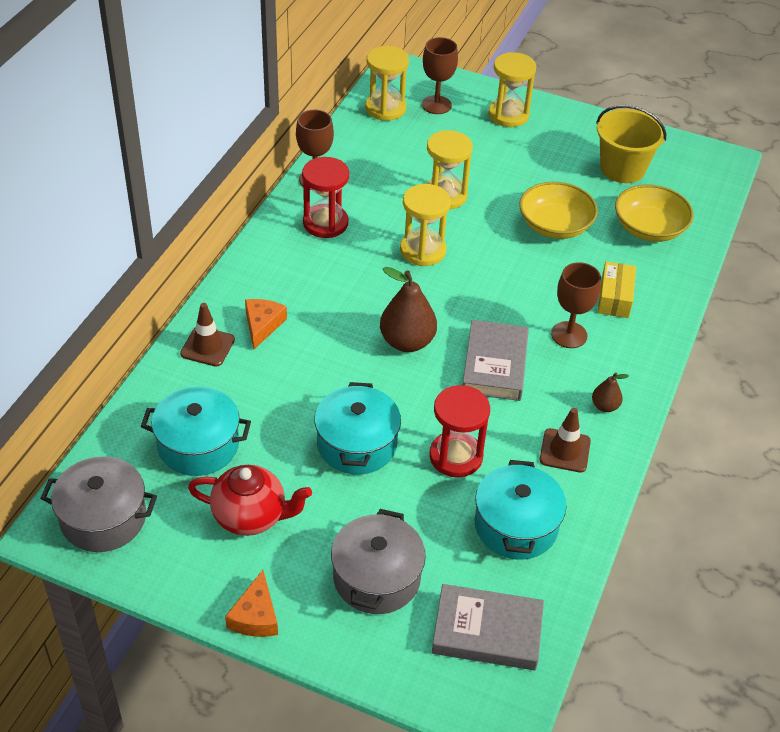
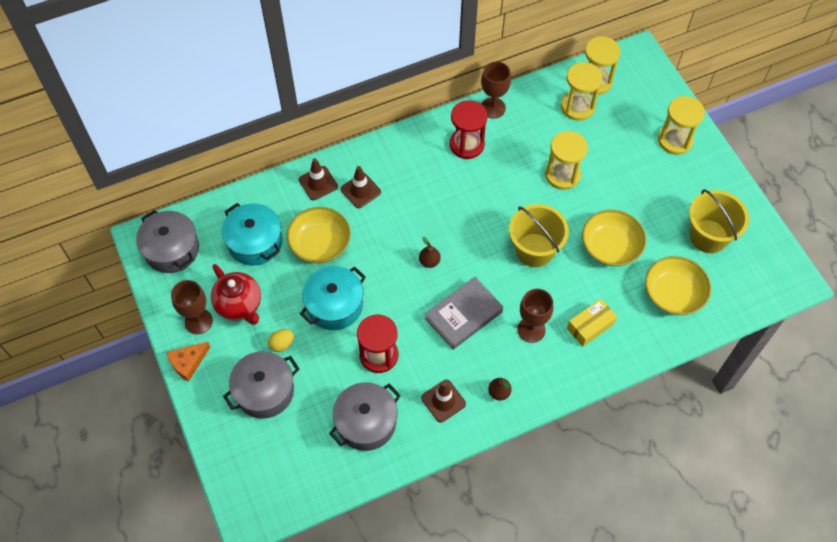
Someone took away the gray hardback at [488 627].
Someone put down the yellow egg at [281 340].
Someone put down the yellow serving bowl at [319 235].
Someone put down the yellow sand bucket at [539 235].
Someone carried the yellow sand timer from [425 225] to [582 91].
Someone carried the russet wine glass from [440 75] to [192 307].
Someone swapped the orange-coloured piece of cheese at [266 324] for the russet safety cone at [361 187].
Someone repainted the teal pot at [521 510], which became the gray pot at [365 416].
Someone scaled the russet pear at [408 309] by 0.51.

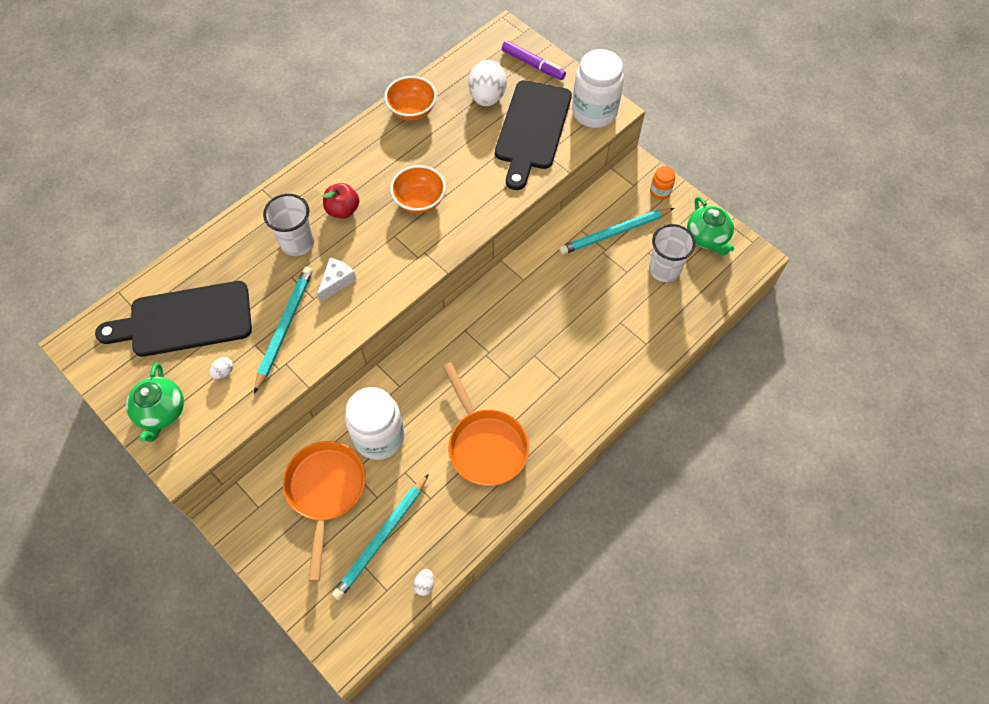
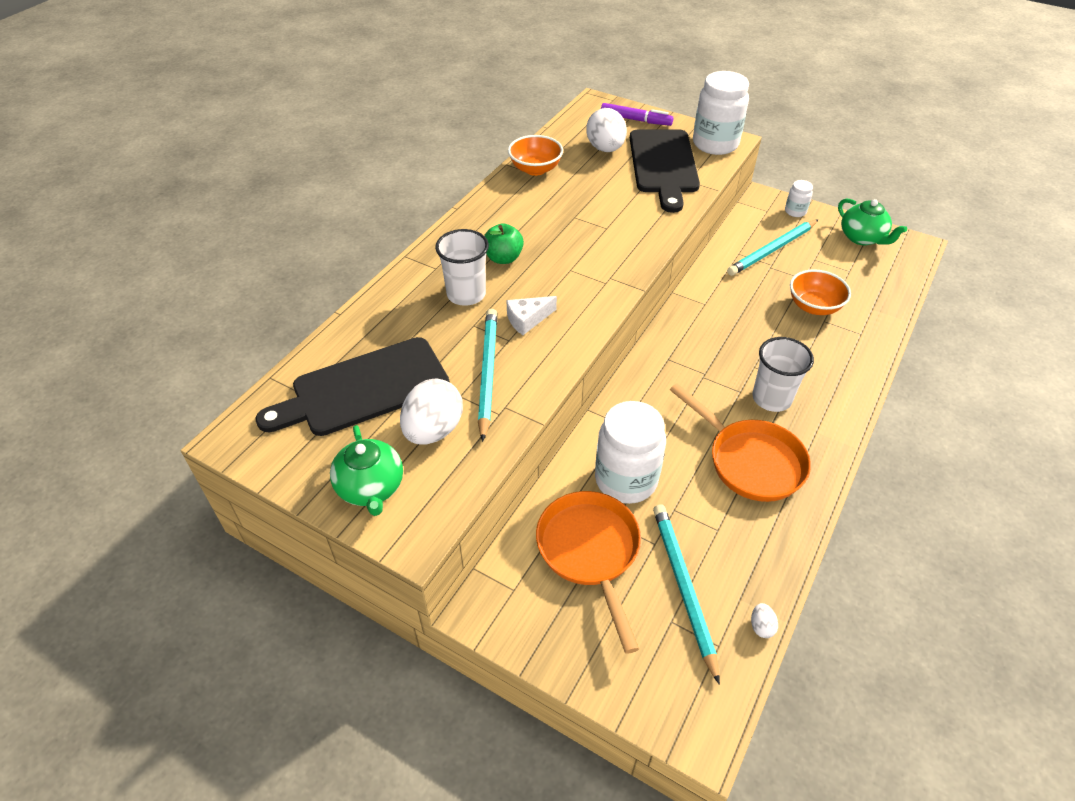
Someone carried the orange-coloured serving bowl from [418 189] to [820 292].
Someone carried the pure white cup from [672 253] to [783 374].
Someone repainted the red apple fruit at [341 201], which became the green apple fruit at [504 243].
Someone repainted the orange-coloured jar at [662 183], which became the pure white jar at [799 198].
Someone rotated the pure white piece of cheese at [337 280] by 135 degrees counterclockwise.
Someone rotated the teal wooden pencil at [380 537] by 150 degrees clockwise.
Someone scaled the pure white egg at [221 368] by 2.37.

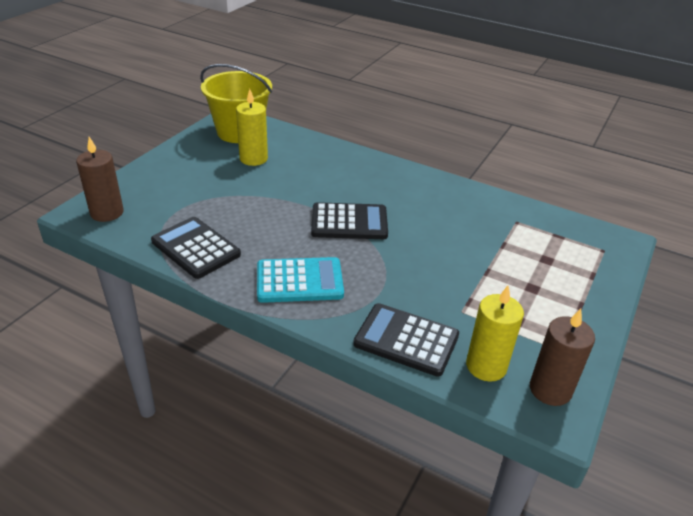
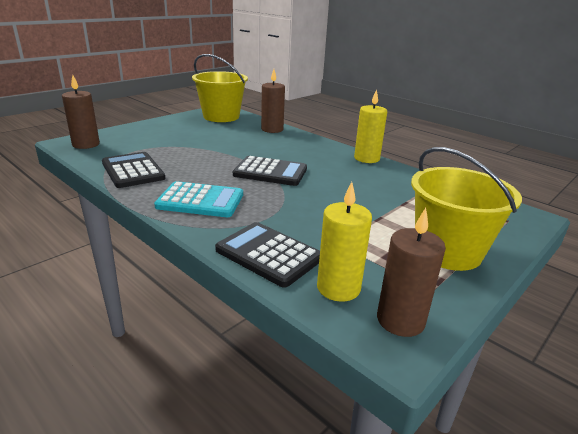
Someone put down the russet pillar candle at [273 101].
Someone put down the yellow sand bucket at [466 209].
Someone carried the yellow pillar candle from [252 127] to [370 126].

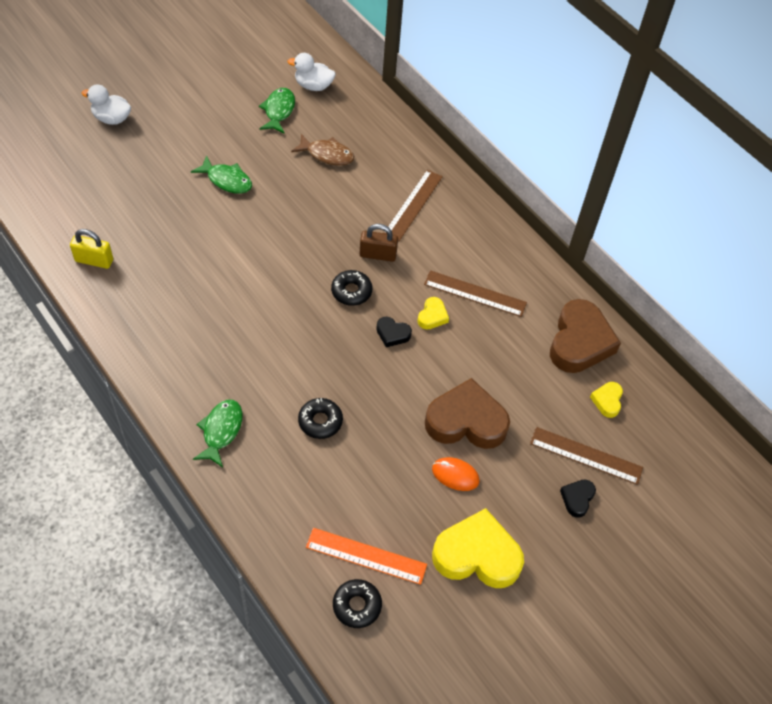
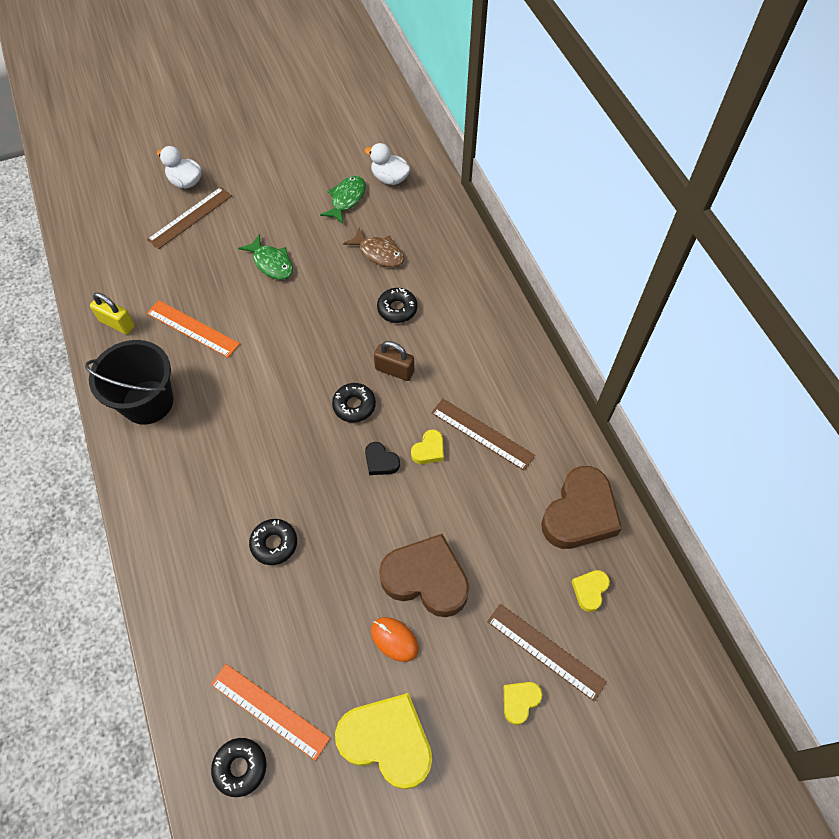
Someone took away the green toy fish at [218 434].
Someone put down the black sand bucket at [129 382].
Someone put down the orange-coloured ruler at [193 329].
Someone put down the black doughnut at [397 305].
Someone carried the russet ruler from [413 205] to [189 218].
Someone repainted the black heart shape at [578 499], which became the yellow heart shape at [523 703].

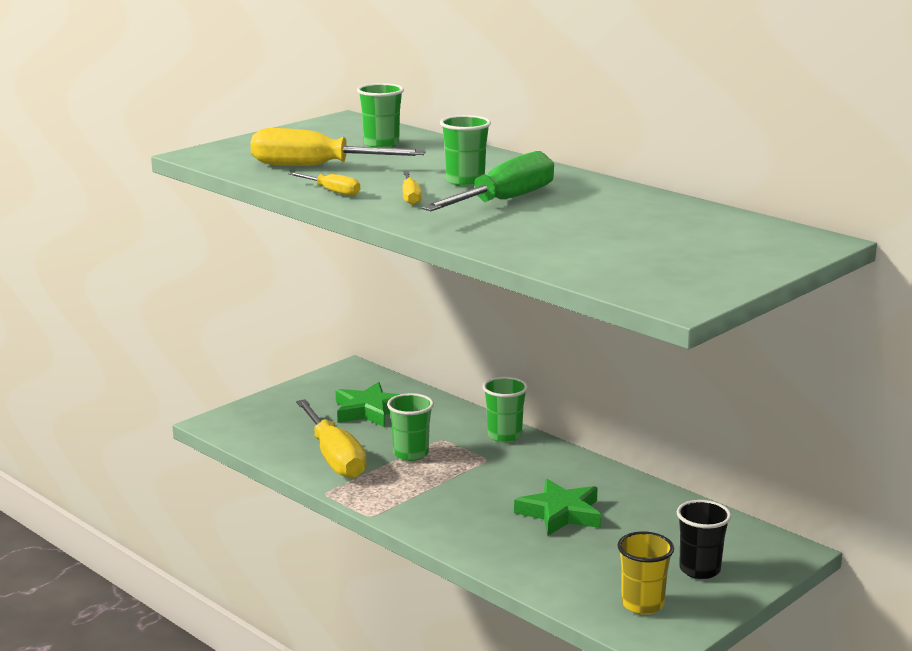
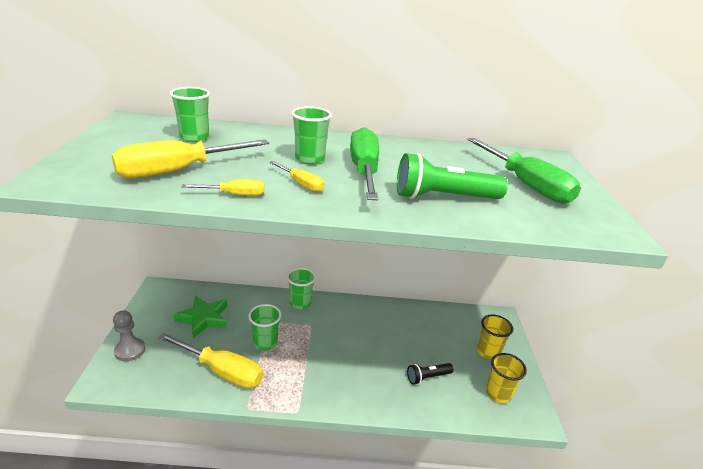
Someone took away the green star shape at [557 507].
Someone put down the gray game pawn at [129 335].
Someone put down the green pocket torch at [452 176].
Someone put down the black pocket torch at [430 374].
Someone put down the green flat screwdriver at [524 171].
Someone repainted the black cup at [704 539], which became the yellow cup at [495 337].

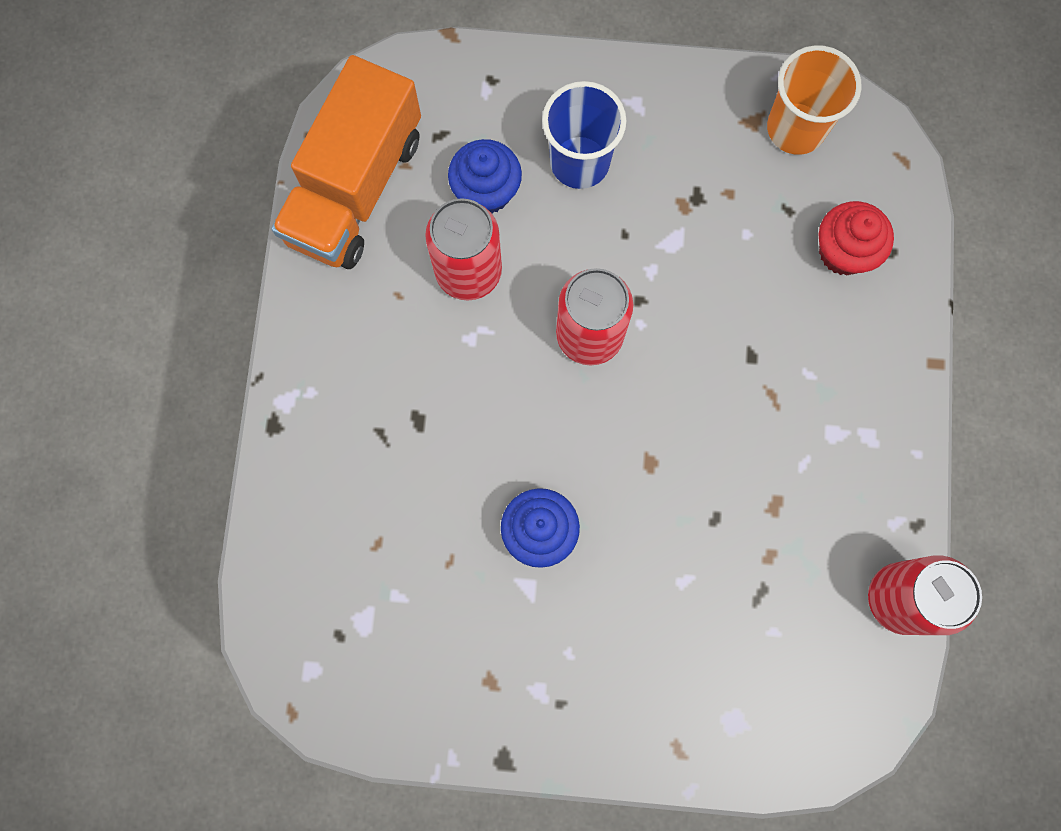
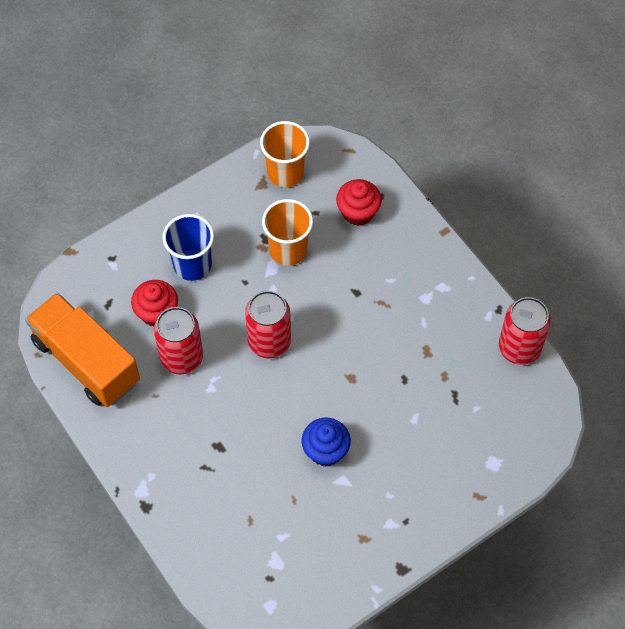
Someone put down the orange-coloured cup at [287 232].
Someone repainted the cobalt cupcake at [485 176], which became the red cupcake at [154 303].
Someone rotated the orange-coloured toy truck at [346 162] by 150 degrees clockwise.

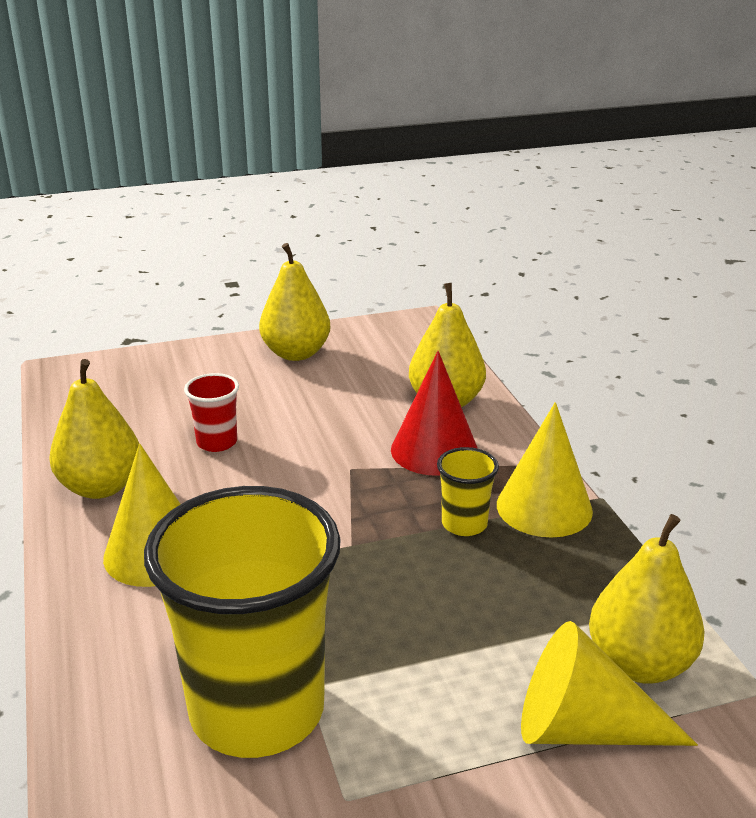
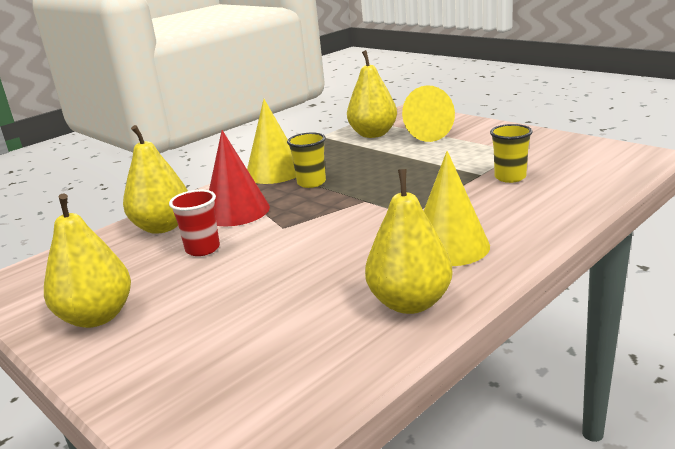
Someone carried the red cup from [211 412] to [194 223].
Someone scaled the yellow cup at [242 622] by 0.43.

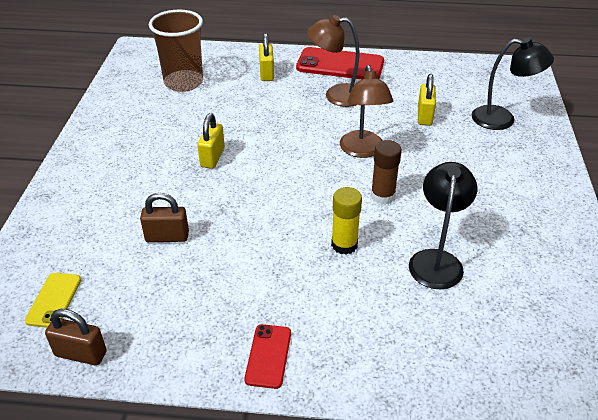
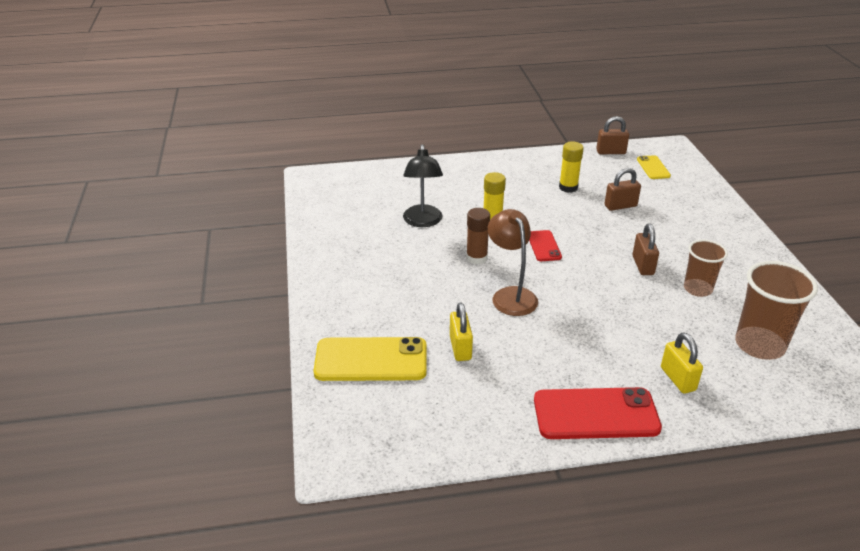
Someone took away the russet reading lamp at [333 61].
Someone put down the yellow glue at [571 167].
Someone put down the russet cup at [706 268].
Someone carried the red mobile phone from [267 356] to [545 245].
Someone swapped the black reading lamp at [513 84] for the yellow mobile phone at [370 359].
Someone repainted the yellow small lock at [211 141], which became the russet small lock at [646 249].

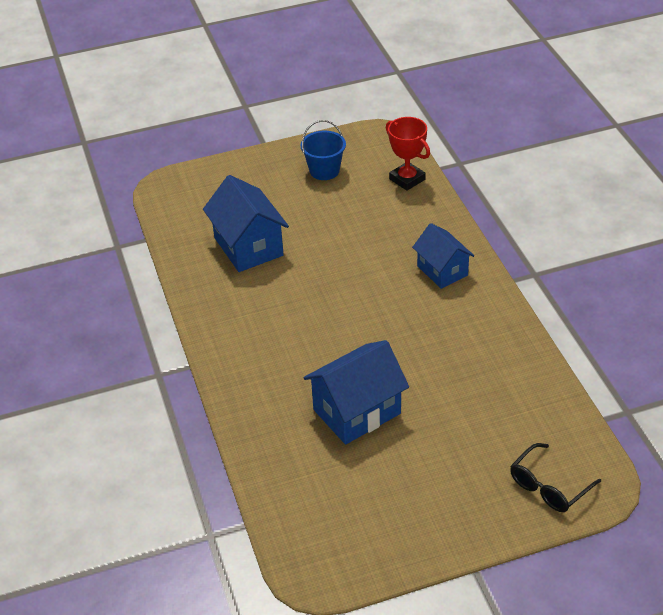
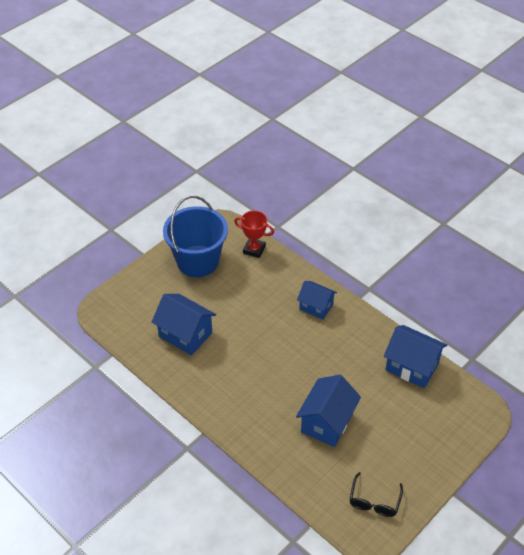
Someone put down the cobalt cottage at [415 356].
Someone carried the black spectacles from [555 477] to [376 494].
Someone scaled the cobalt sand bucket at [323 150] by 2.01.

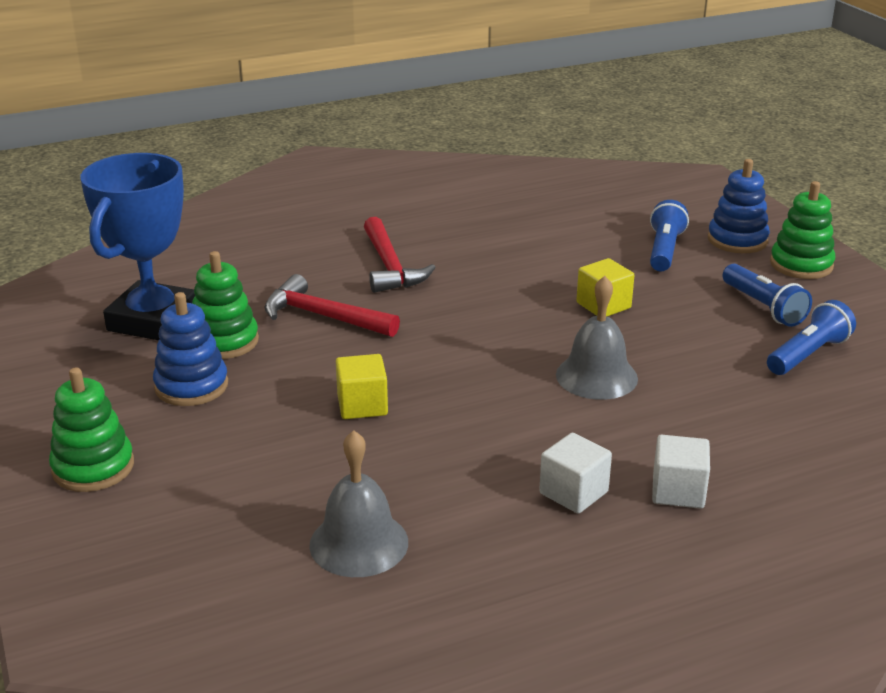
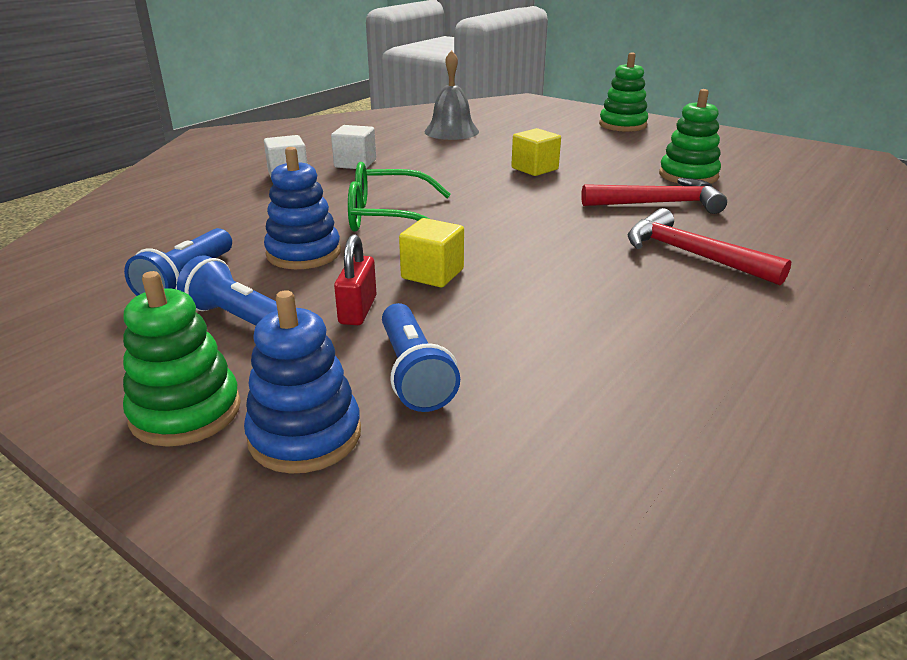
Someone took away the cobalt trophy at [137 246].
Someone put down the red small lock at [355 280].
Someone carried the cobalt stacking rings from [190 349] to [302 208].
Someone swapped the gray hand bell at [597 338] for the green spectacles at [399 197].

